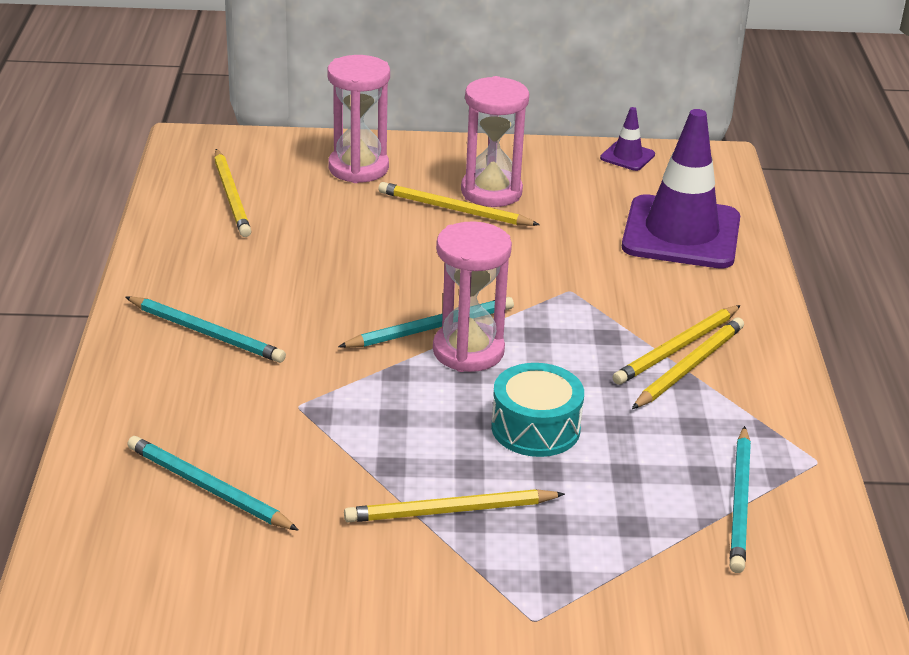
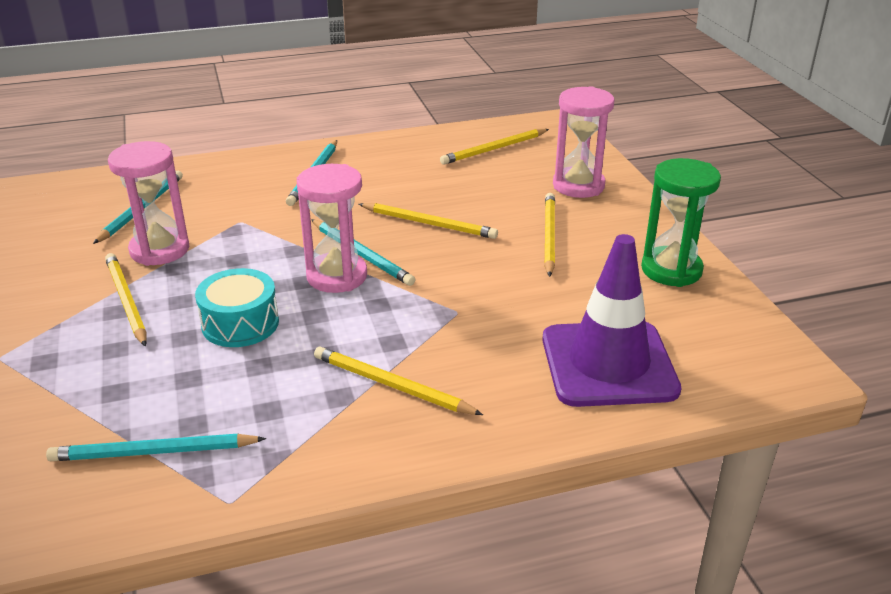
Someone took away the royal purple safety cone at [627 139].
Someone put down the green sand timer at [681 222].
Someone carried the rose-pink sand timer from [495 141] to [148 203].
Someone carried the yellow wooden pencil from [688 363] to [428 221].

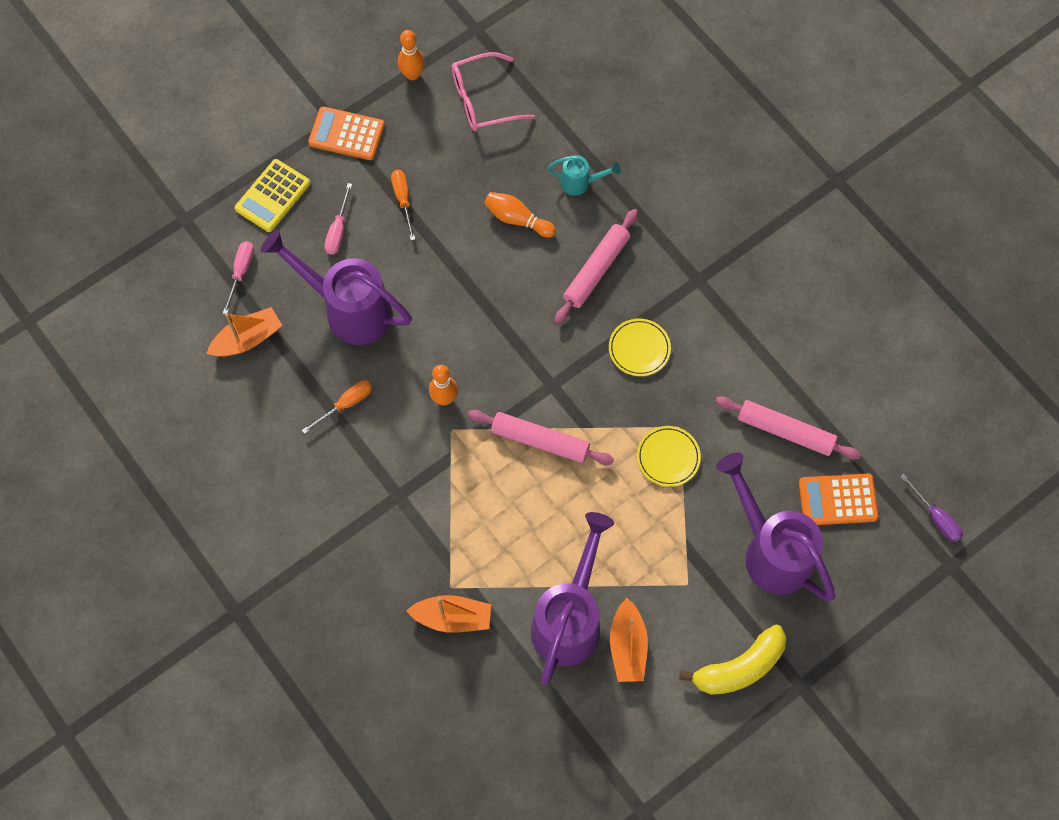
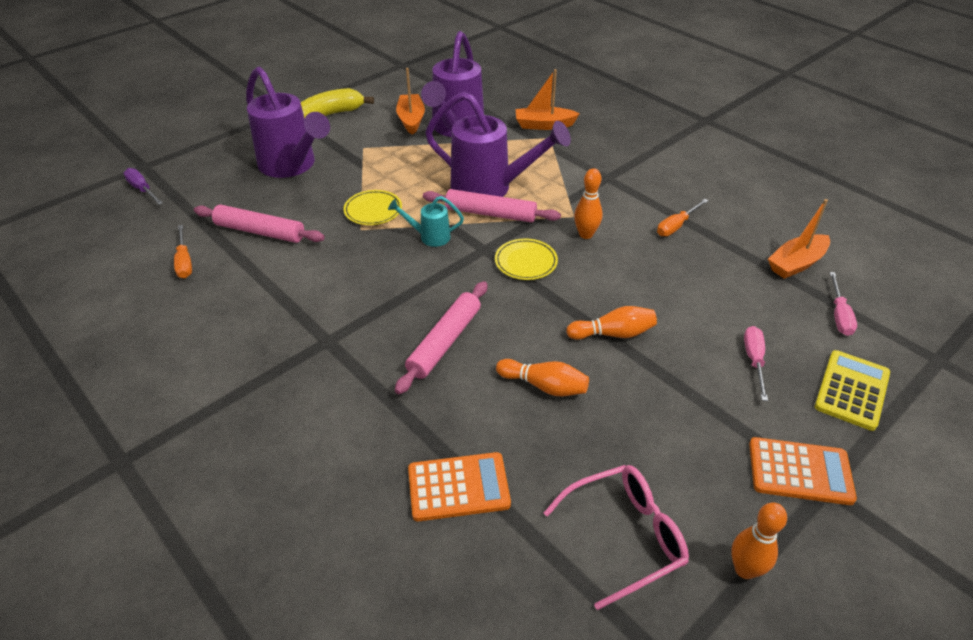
Someone put down the orange-coloured skittle at [611 323].
Someone carried the royal purple sprinkling can from [336 287] to [498 144].
Someone carried the orange-coloured flat screwdriver from [403 205] to [183 251].
Someone carried the teal sprinkling can from [584 175] to [426 221].
Someone carried the yellow plate from [640 347] to [526 259].
Someone carried the orange-coloured pocket calculator from [838 499] to [459 486].

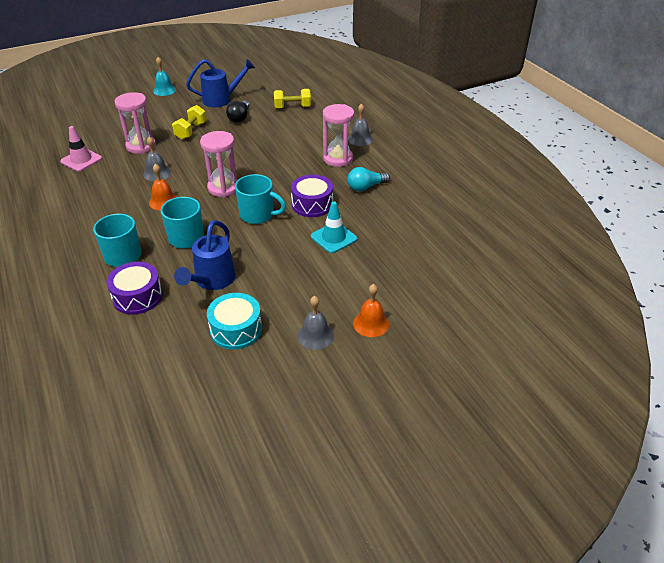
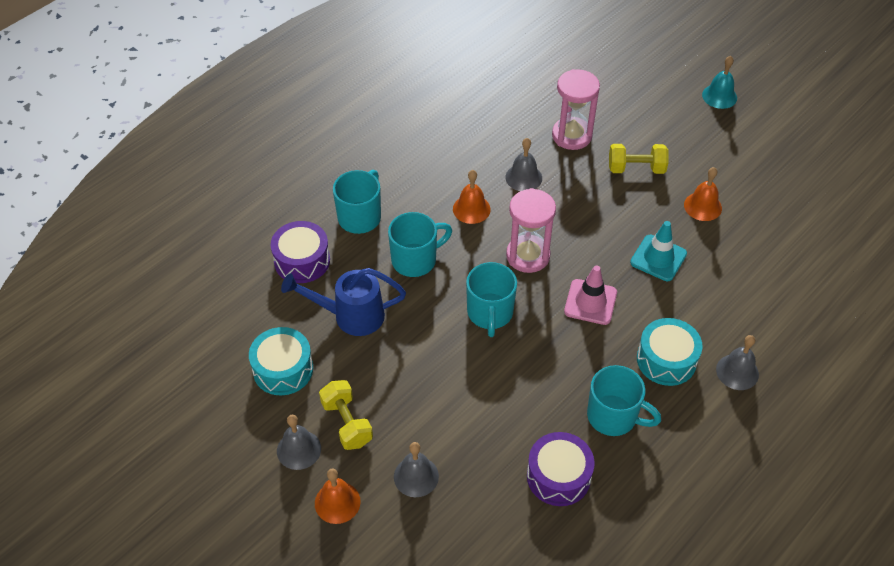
Someone took away the cobalt sprinkling can at [220 83].
Someone put down the gray hand bell at [416 469].
Someone carried the rose-pink safety cone from [81 149] to [590 295].
Someone carried the yellow free weight from [292 99] to [346 415].
Someone carried the royal purple snare drum from [312 196] to [561 469].
Someone carried the teal safety cone from [334 227] to [658 251].
Someone swapped the black light bulb at [238 112] for the orange-coloured hand bell at [703 194].
Someone swapped the rose-pink sand timer at [338 135] for the teal snare drum at [669 352].
Someone swapped the teal light bulb at [369 179] for the teal tea mug at [624 400].

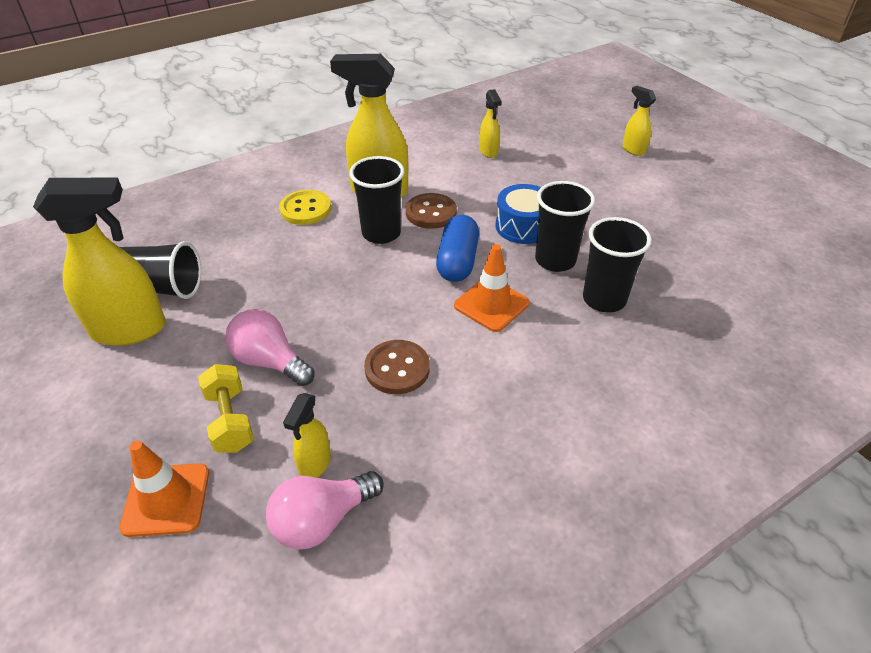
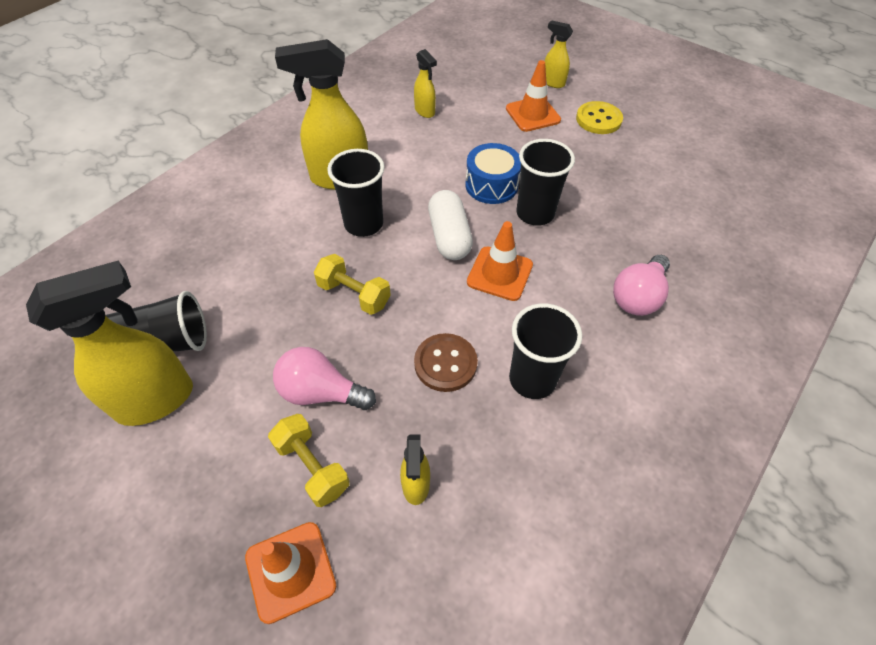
Someone took away the russet sewing button at [431 211].
Someone put down the yellow free weight at [352 284].
Someone put down the orange-coloured safety cone at [533 96].
Someone carried the rose-pink light bulb from [325 510] to [641 285].
Someone carried the yellow sewing button from [305 207] to [599 117].
Someone carried the black cup from [617 265] to [545 351].
Someone repainted the cobalt capsule at [457 248], which became the pure white capsule at [450 225].

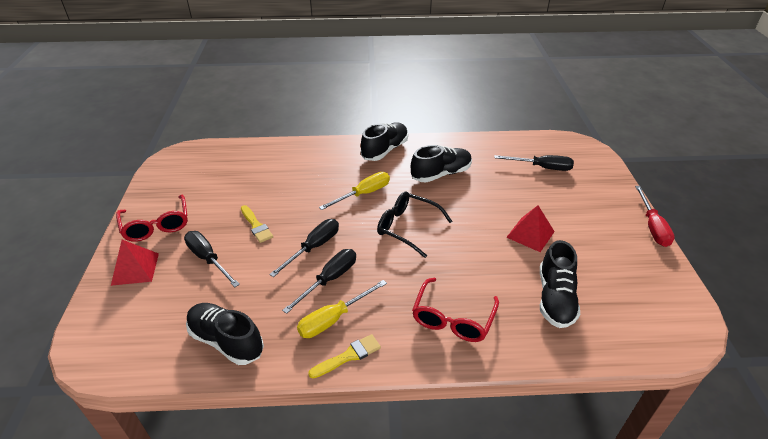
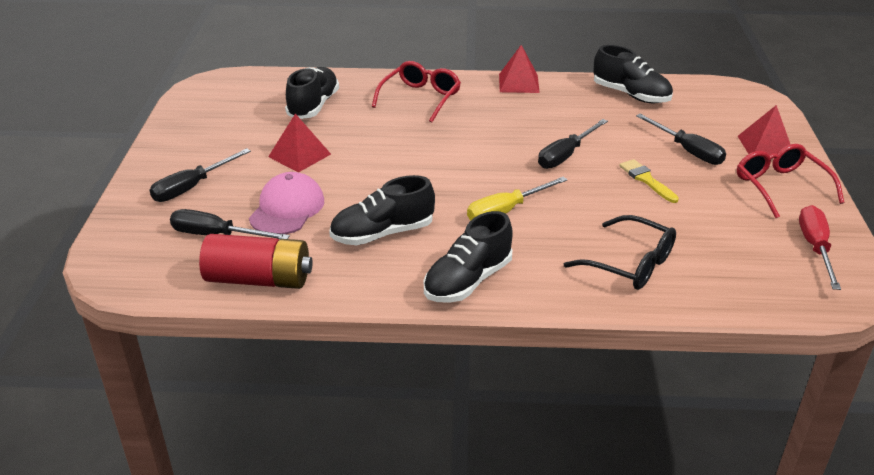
Someone took away the yellow flat screwdriver at [342 309].
Someone put down the red battery at [256 261].
Someone put down the rose-pink peaked cap at [286 203].
Someone carried the black flat screwdriver from [319 281] to [200 175].
Someone carried the black spectacles from [414 225] to [620 252].
Someone carried the red flat screwdriver from [655 216] to [820 247].
Someone swapped the yellow brush at [344 356] for the red pyramid shape at [519 69].

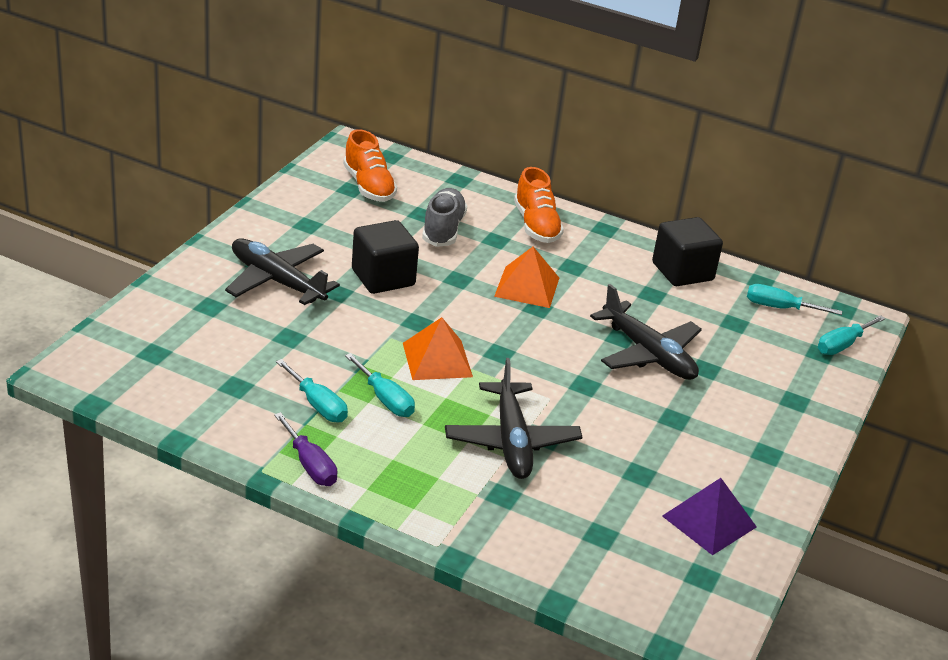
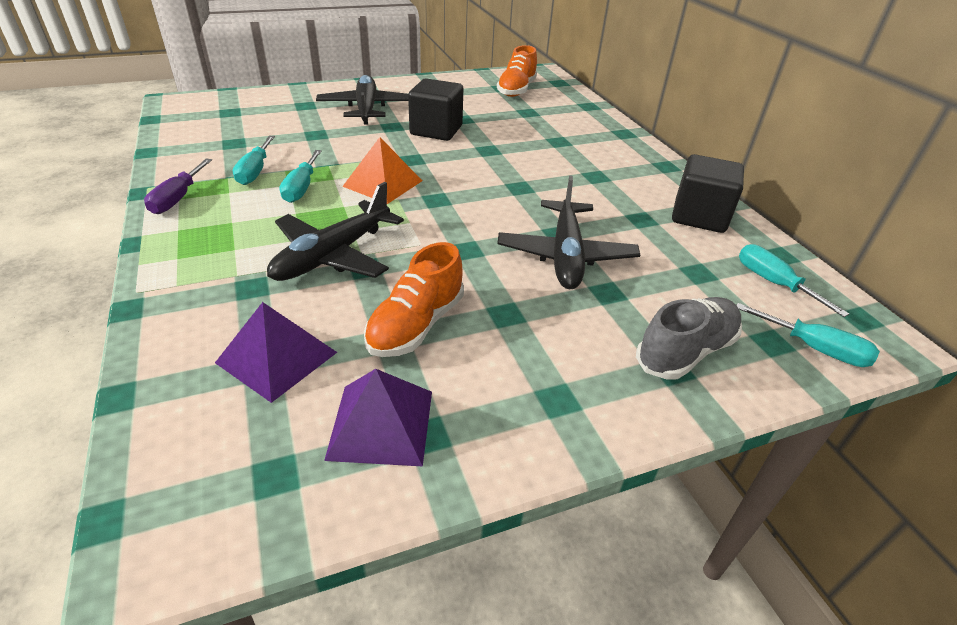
Someone took away the orange-coloured pyramid shape at [526 277].
Someone put down the royal purple pyramid shape at [276 352].
Someone carried the gray sneaker from [444 217] to [689 338].
Someone carried the orange-coloured sneaker from [539 205] to [414 299].
Someone rotated the teal flat screwdriver at [852 335] by 150 degrees counterclockwise.

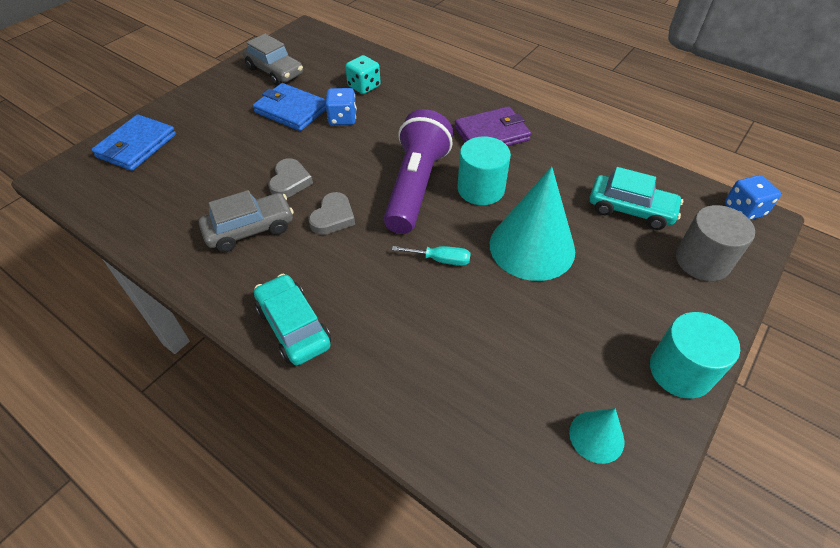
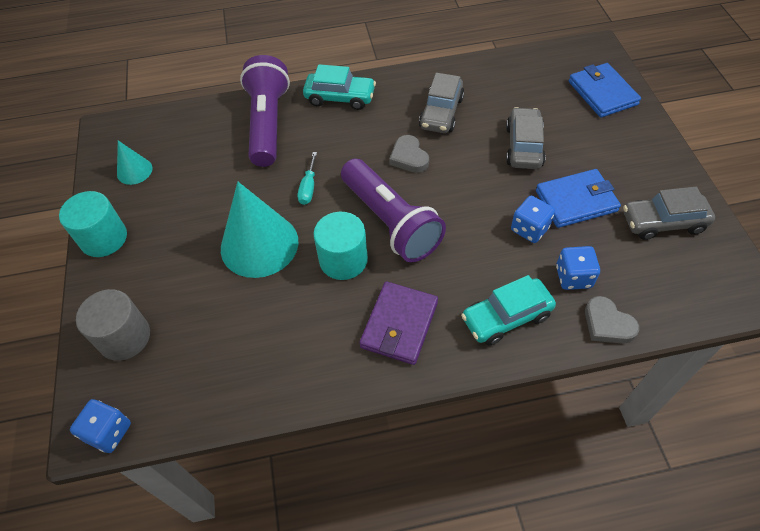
Someone put down the royal purple pocket torch at [265 111].
Someone put down the gray car at [526 138].
Someone carried the gray heart shape from [290 178] to [612 320].
Someone carried the teal car from [636 198] to [508 310].
Someone repainted the teal dice at [363 74], which became the cobalt dice at [578 268].
Someone rotated the teal flat screwdriver at [431 256] by 45 degrees counterclockwise.

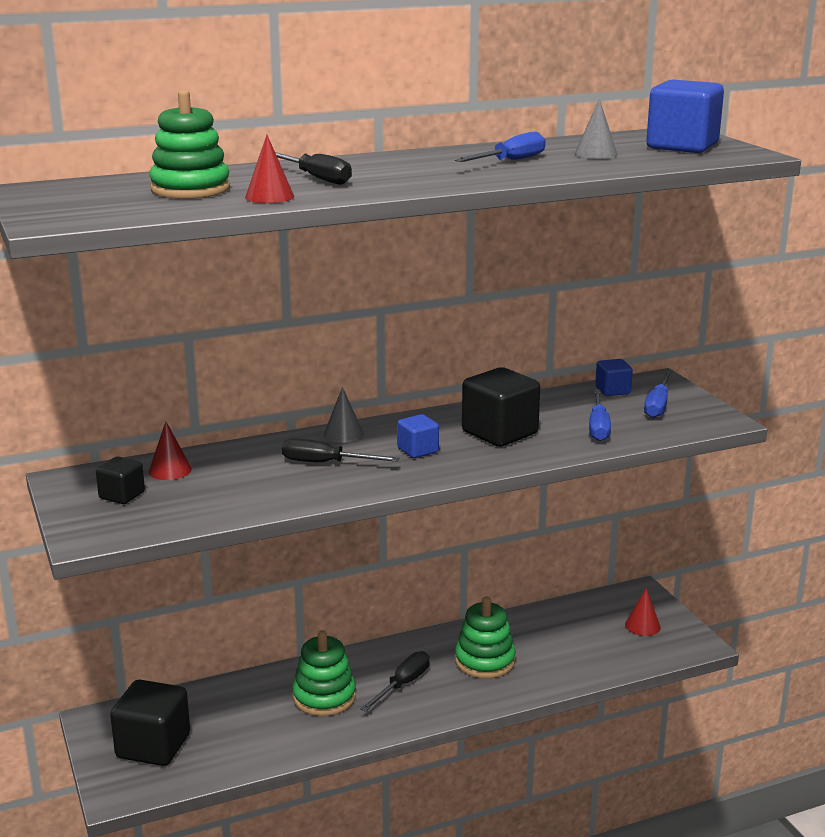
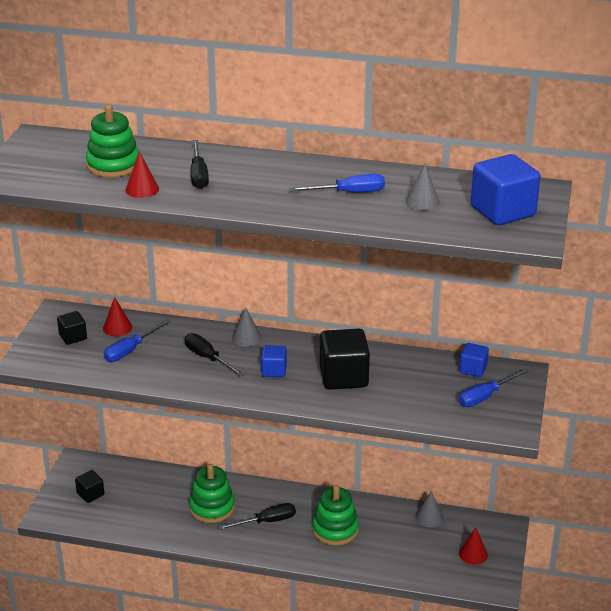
Someone put down the gray solid cone at [429 509].
Someone carried the cobalt flat screwdriver from [600 415] to [137 341].
Someone scaled the black solid cube at [150 723] by 0.54.

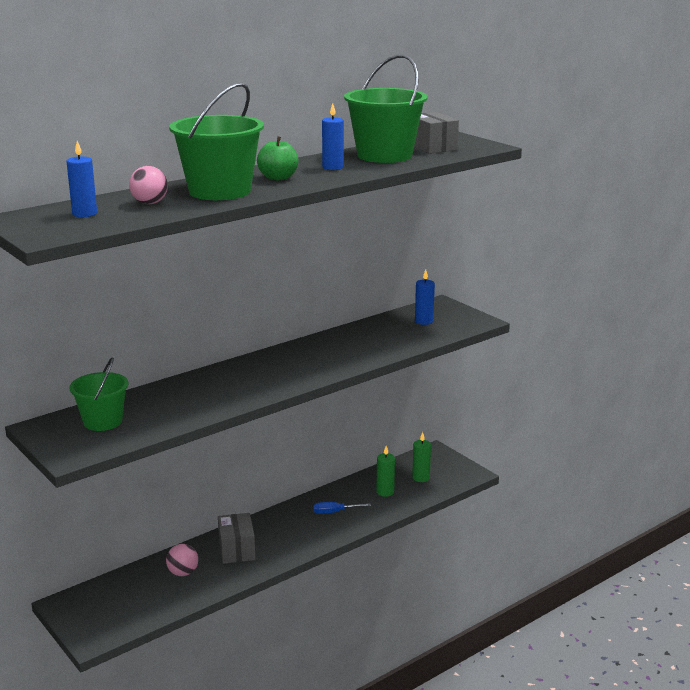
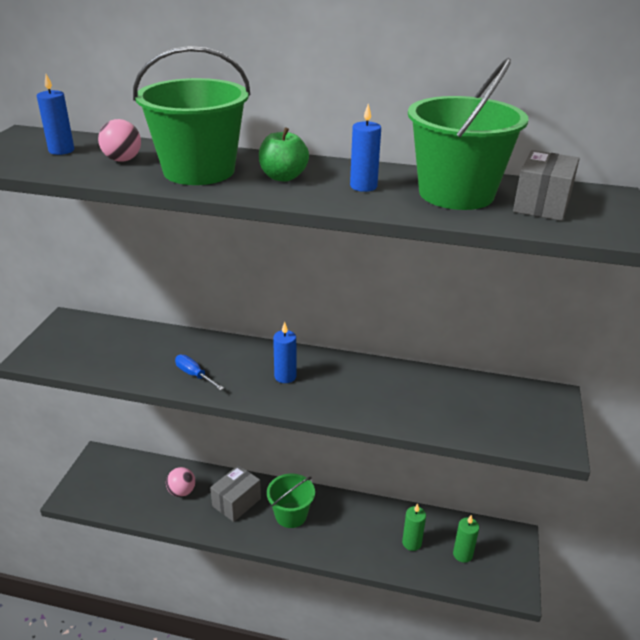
Someone carried the green sand bucket from [98 394] to [291 500].
Someone carried the cobalt flat screwdriver from [342 508] to [199 372].
Someone carried the cobalt pillar candle from [425 297] to [284 352].

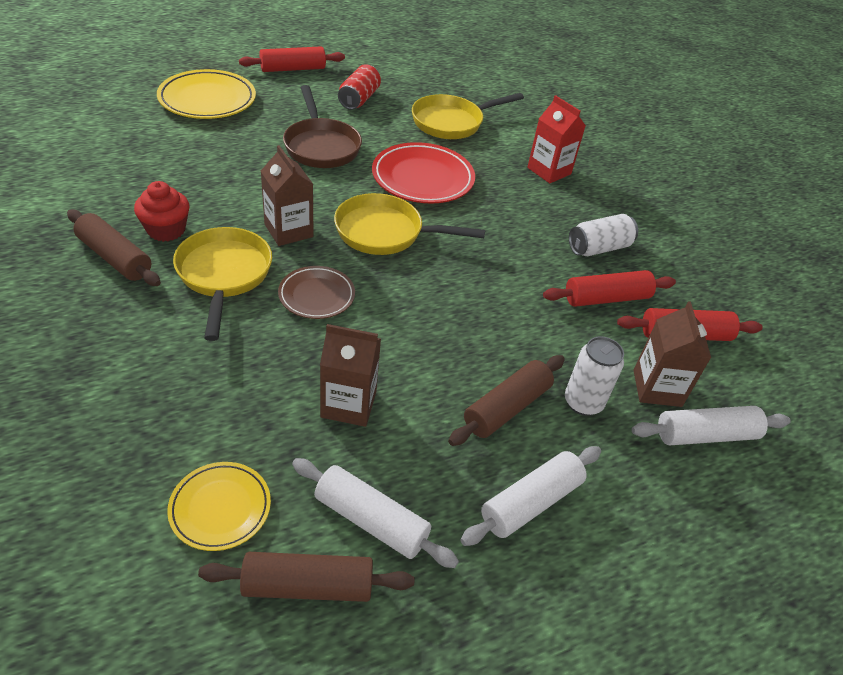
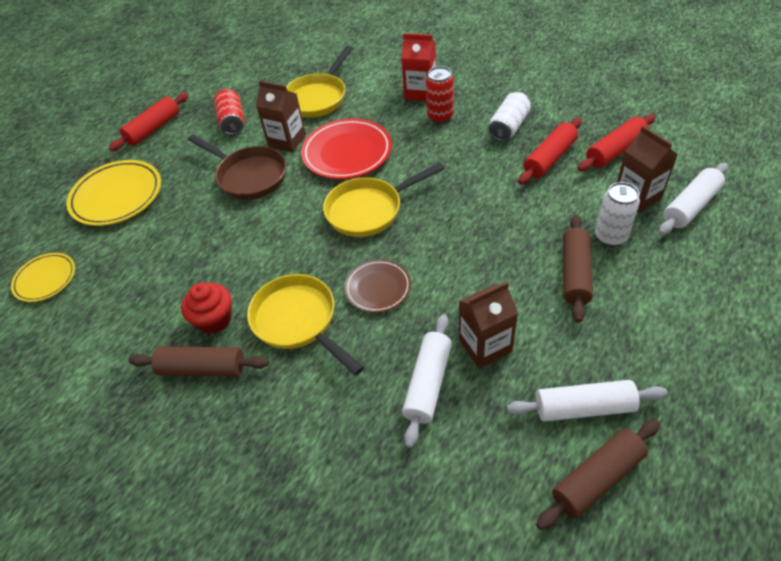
Someone put down the red tin at [440 95].
Someone carried the yellow plate from [219 506] to [43 277].
Someone carried the russet milk carton from [287 195] to [281 116].
Someone carried the pure white dough roller from [530 496] to [427 381].

